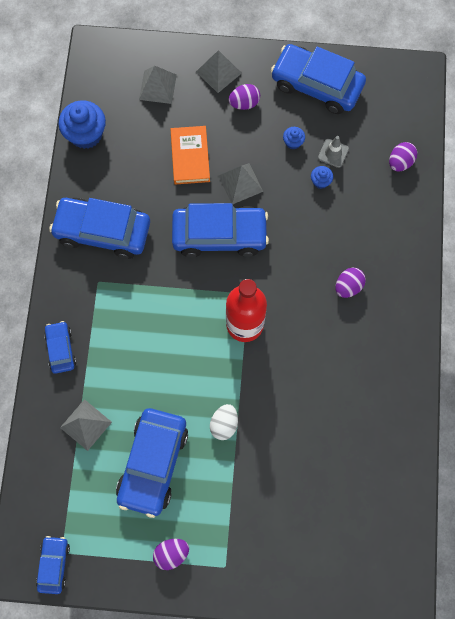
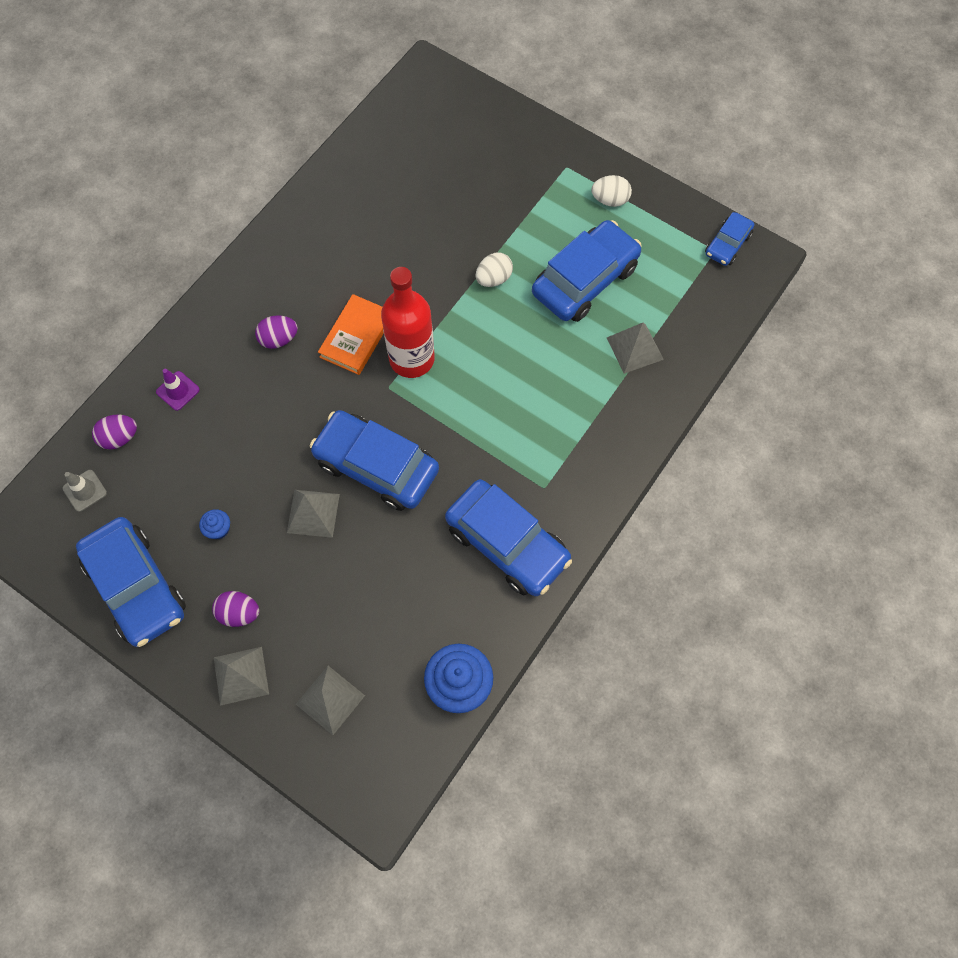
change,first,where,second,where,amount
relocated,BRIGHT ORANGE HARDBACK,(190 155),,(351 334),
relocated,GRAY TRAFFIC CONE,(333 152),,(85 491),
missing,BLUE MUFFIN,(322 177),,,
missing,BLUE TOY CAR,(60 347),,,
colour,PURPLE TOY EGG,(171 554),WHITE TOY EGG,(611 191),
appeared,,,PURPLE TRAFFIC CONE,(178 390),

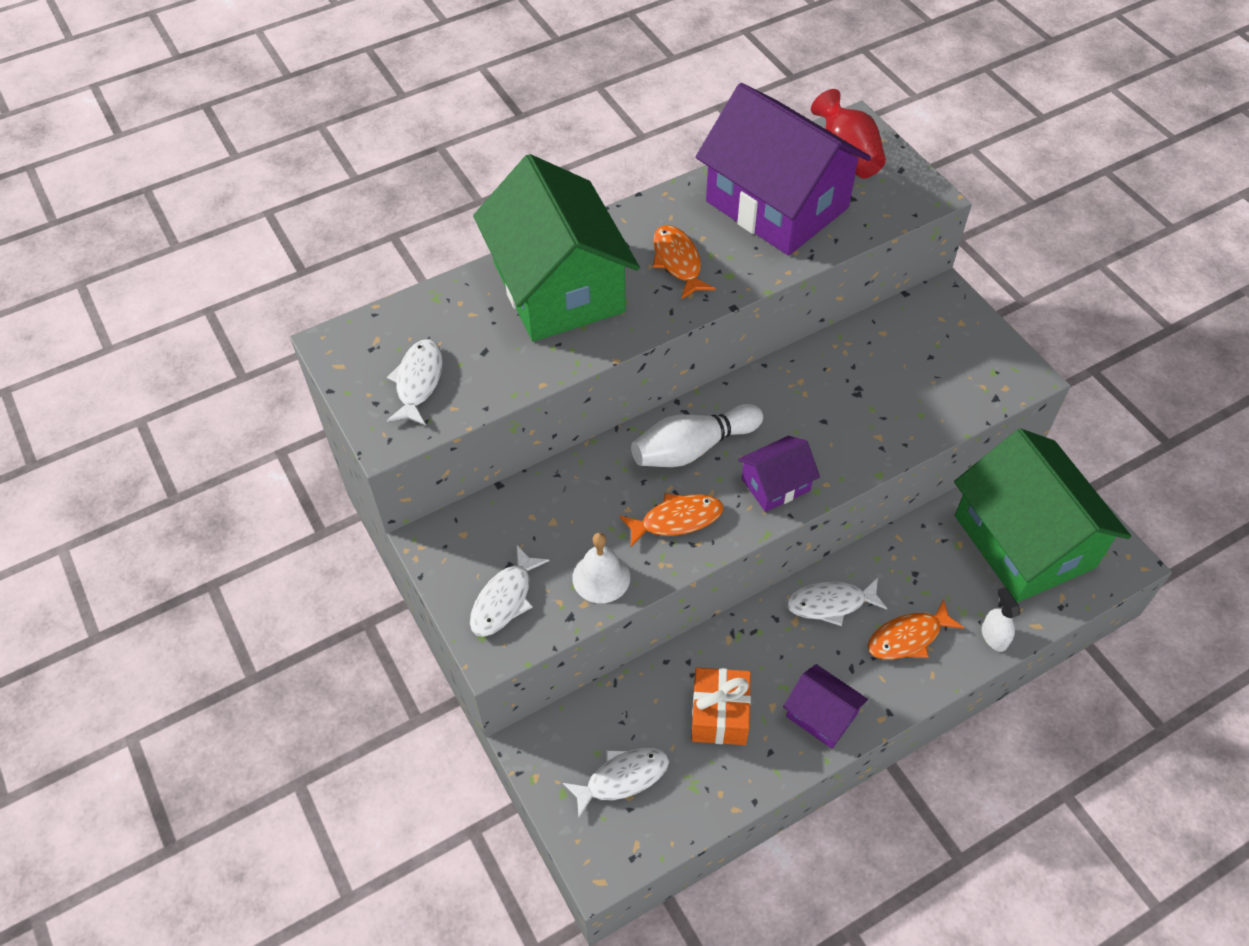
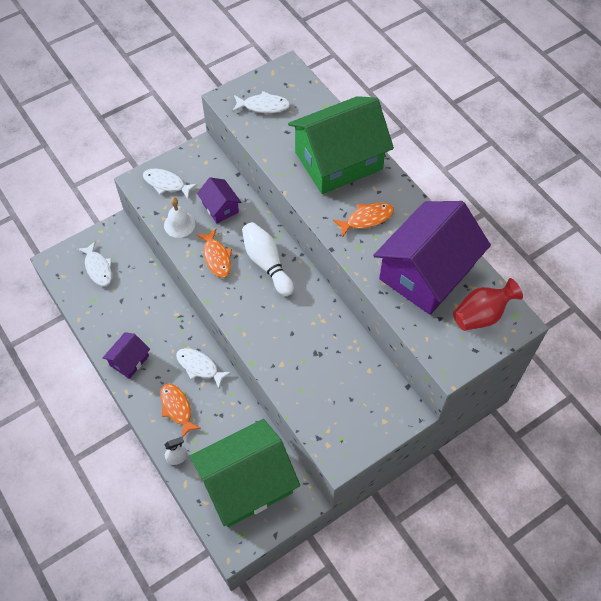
change,first,where,second,where,amount
relocated,PURPLE TOY HOUSE,(779 474),,(219 200),
spun,WHITE TOY FISH,(836 602),,(203 368),45 degrees counterclockwise
missing,BRIGHT ORANGE GIFT,(721 706),,,

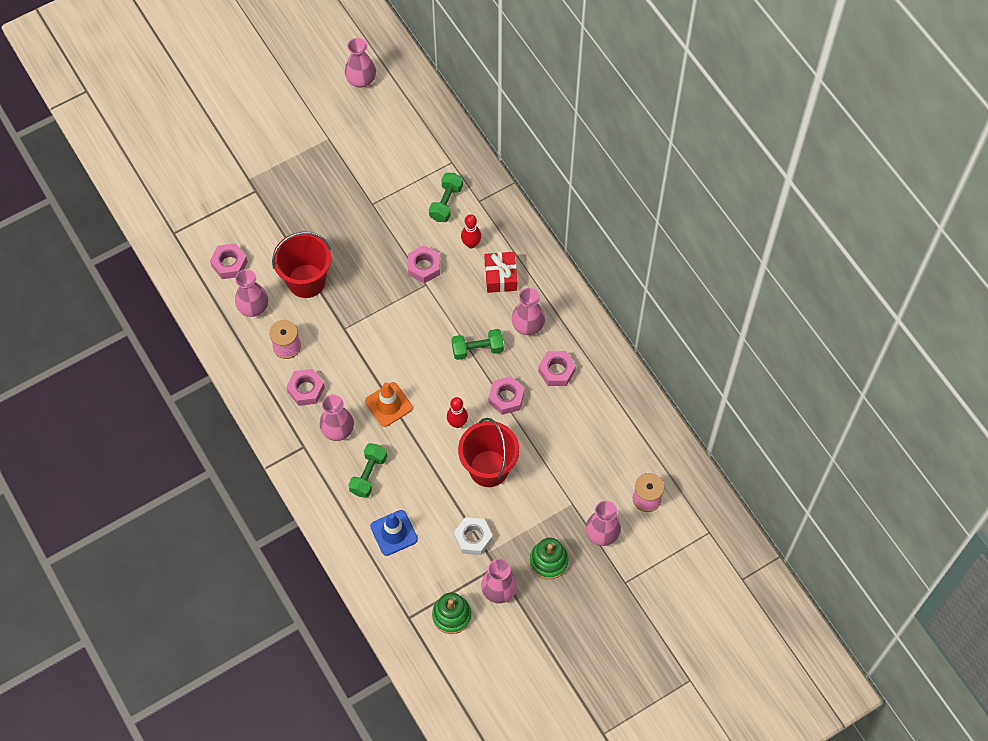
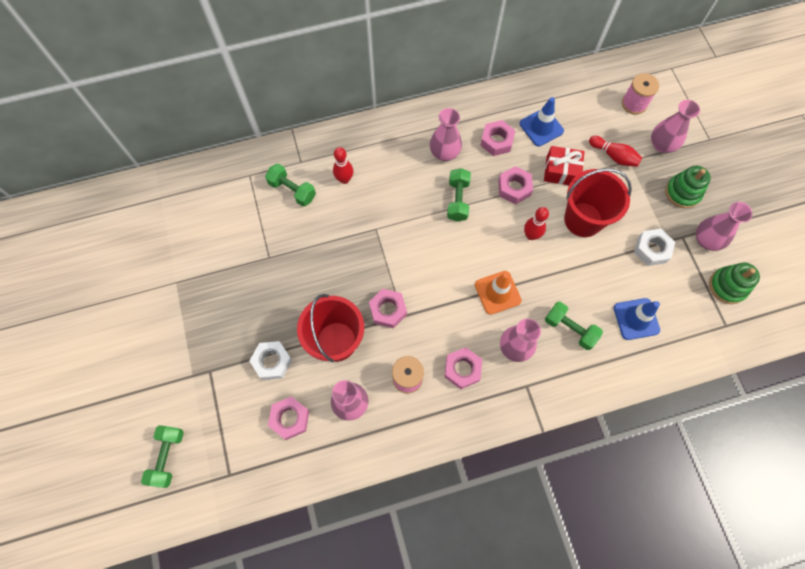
change,first,where,second,where,amount
missing,PINK FLOWER VASE,(360 63),,,
relocated,PINK HEX NUT,(424 264),,(388 308),
relocated,RED GIFT,(501 272),,(564 165),
appeared,,,BLUE TRAFFIC CONE,(542 122),
appeared,,,RED BOWLING PIN,(615 151),
appeared,,,WHITE HEX NUT,(270 360),
appeared,,,EMERALD FREE WEIGHT,(162 456),

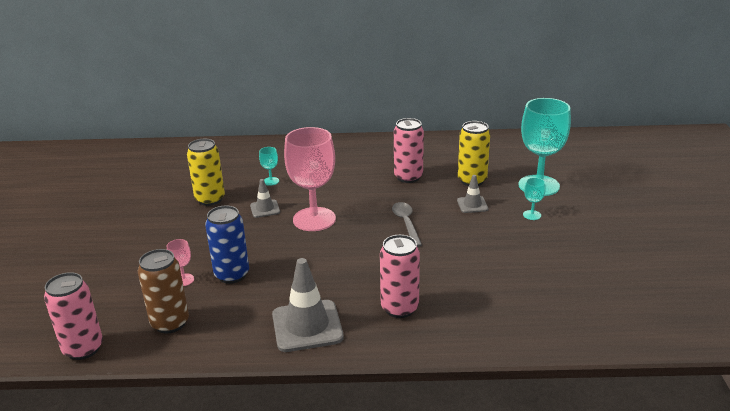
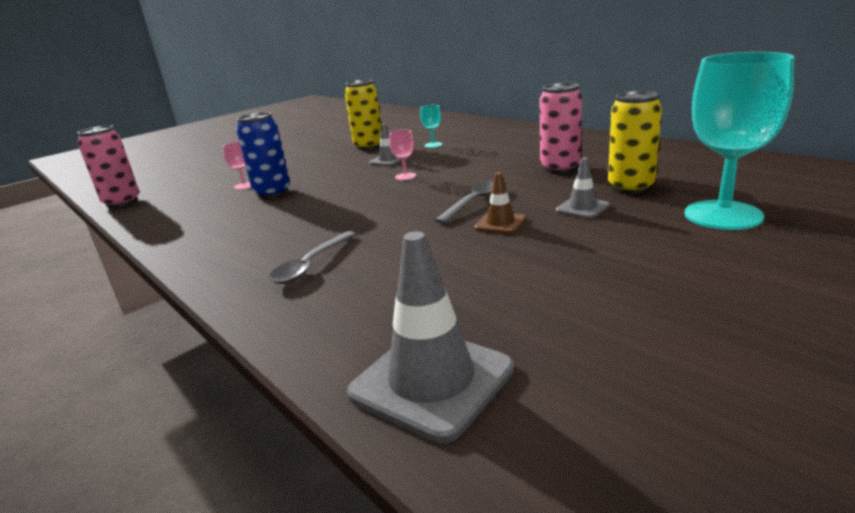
change,first,where,second,where,amount
size,PINK WINE GLASS,(310 179),,(402 155),x0.42
missing,AQUA WINE GLASS,(534 199),,,
exchanged,PINK TIN,(400 276),GRAY TABLESPOON,(312 257),
missing,BROWN TIN,(163 291),,,
relocated,GRAY TRAFFIC CONE,(308 305),,(430 337),
appeared,,,BROWN TRAFFIC CONE,(500 203),

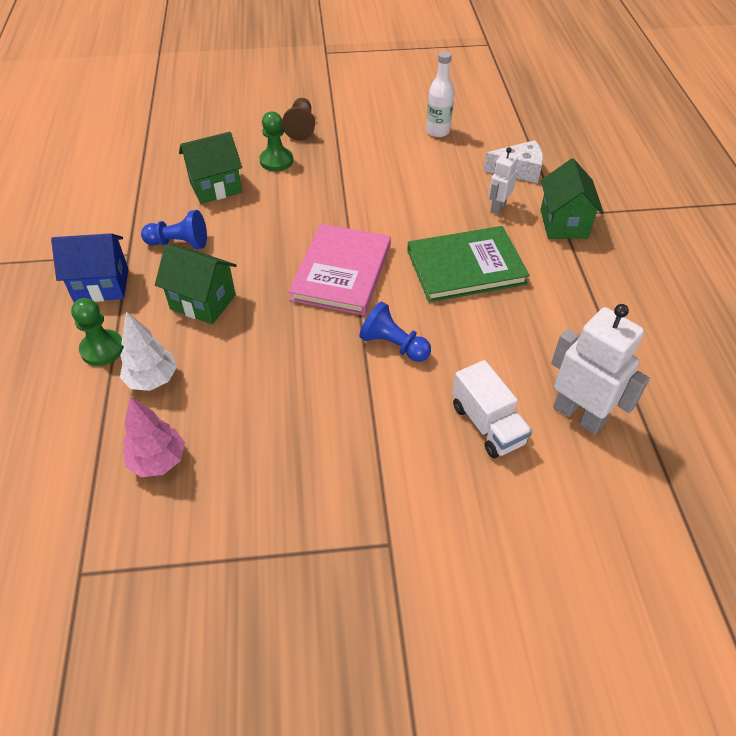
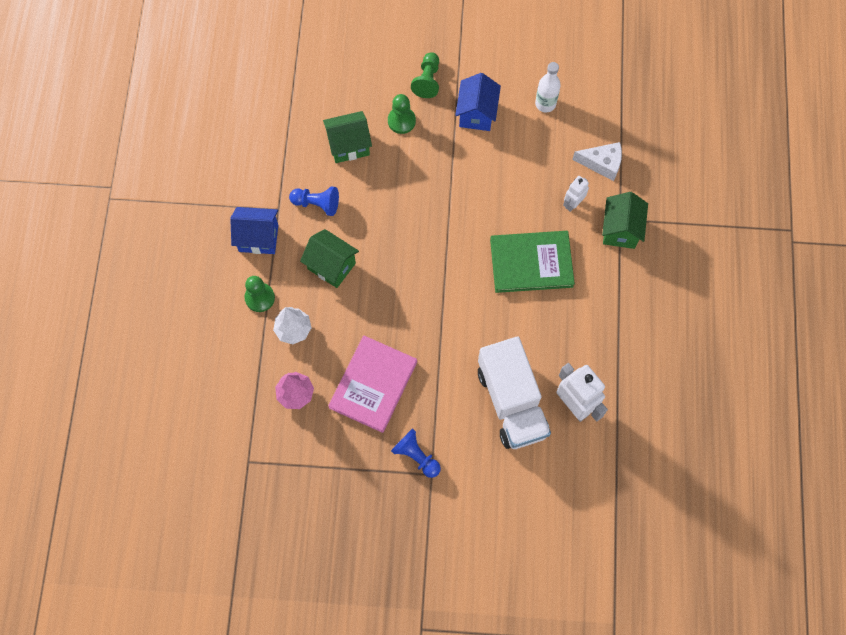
change,first,where,second,where,amount
colour,BROWN PAWN,(298 119),EMERALD PAWN,(425 75),
relocated,PINK HARDBACK,(339 269),,(372 384),
relocated,BLUE PAWN,(395 332),,(416 453),
size,WHITE TOY TRUCK,(492 409),,(514 392),x1.73
appeared,,,BLUE TOY HOUSE,(478 102),

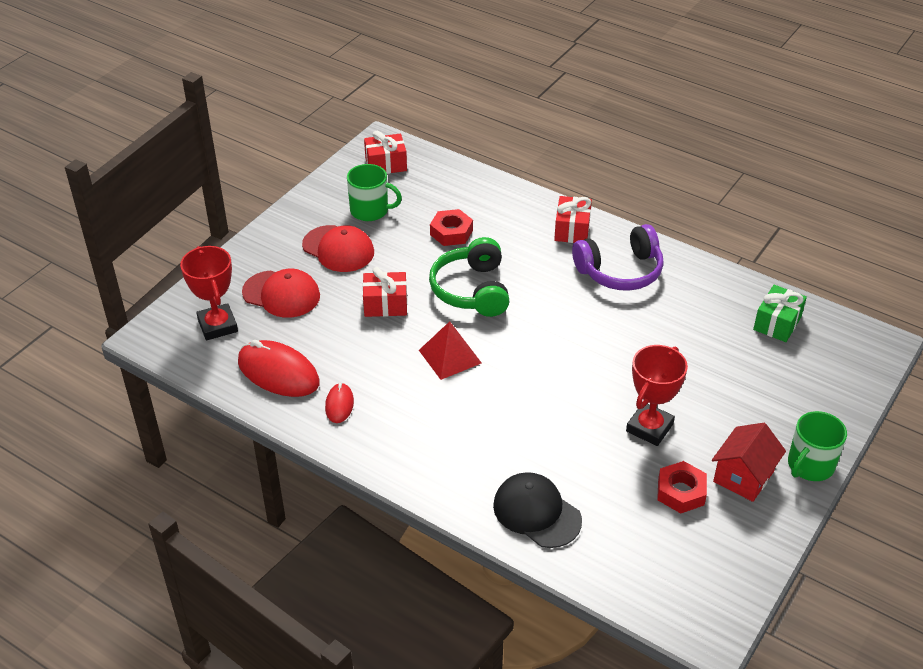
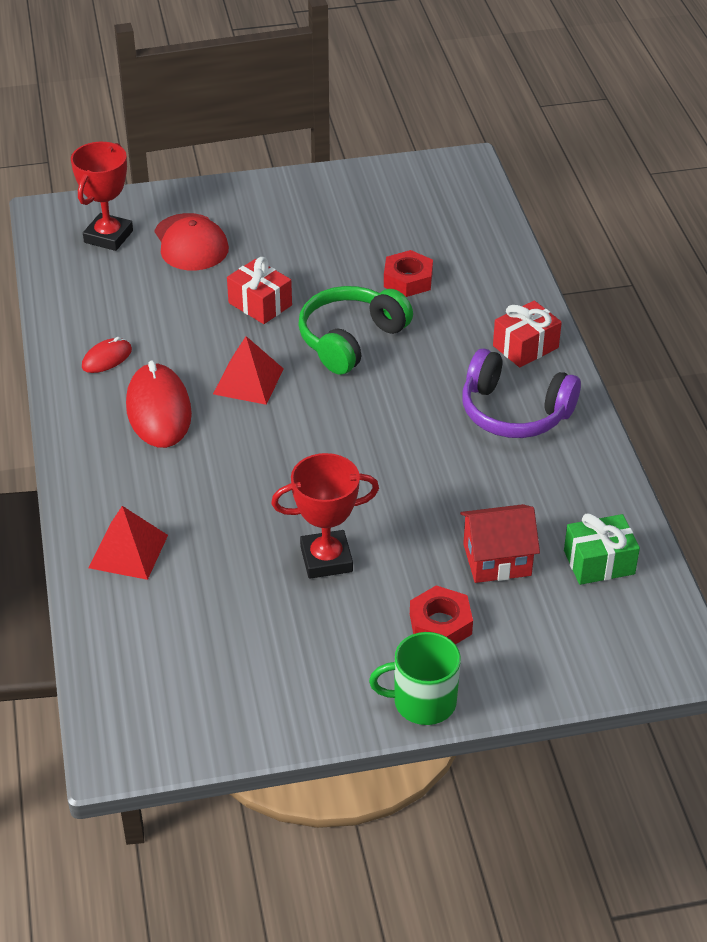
change,first,where,second,where,amount
missing,RED GIFT,(385 152),,,
missing,EMERALD MUG,(374 192),,,
missing,RED PEAKED CAP,(338 248),,,
relocated,RED PC MOUSE,(279 368),,(159 404),
relocated,RED TOY HOUSE,(749 462),,(500 543),
relocated,RED HEX NUT,(682 487),,(441 615),
exchanged,EBONY PEAKED CAP,(537 510),RED PYRAMID,(128 543),

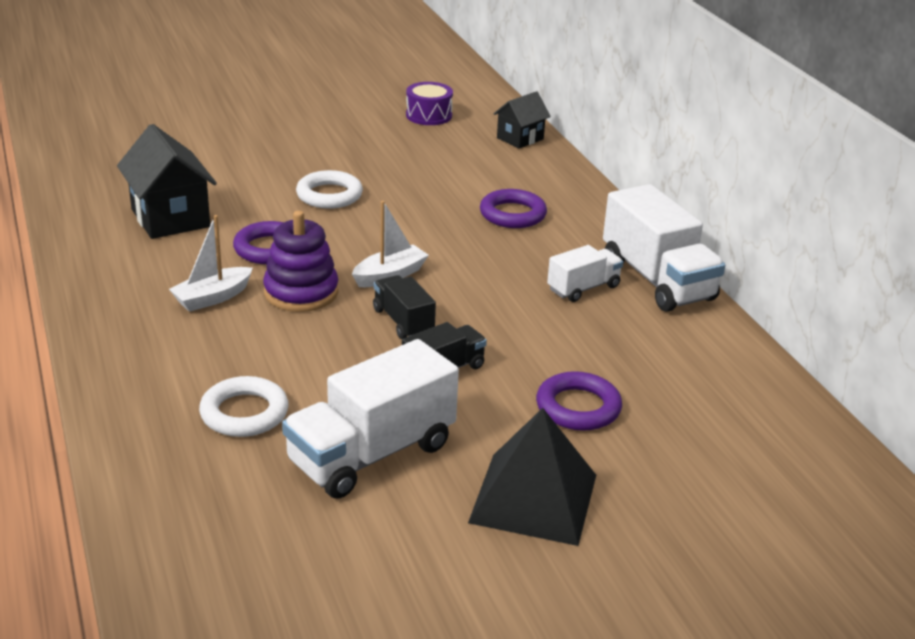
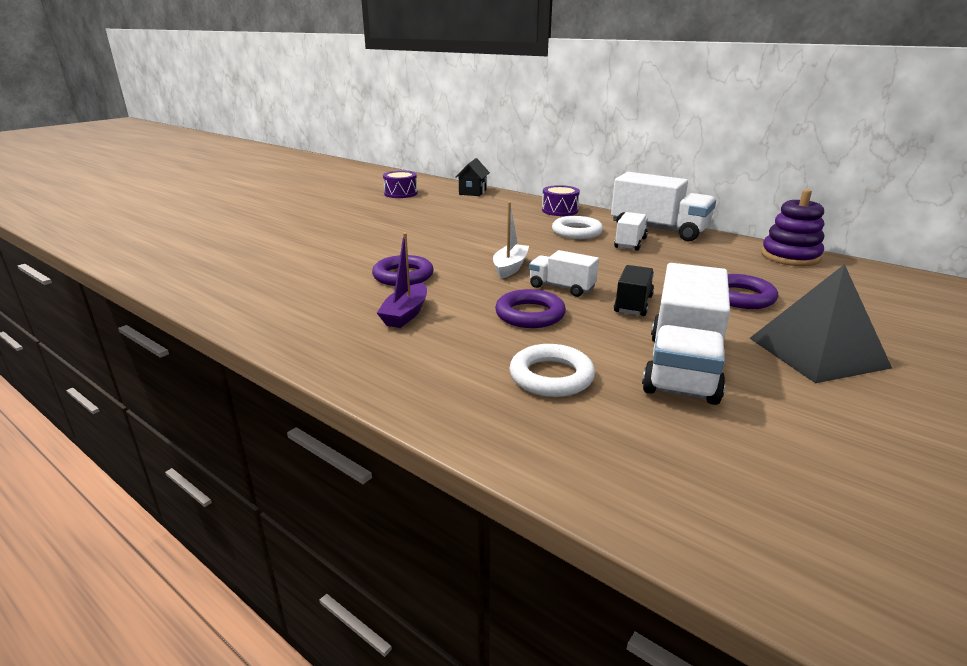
change,first,where,second,where,amount
missing,EBONY TOY HOUSE,(167 181),,,
relocated,WHITE HOOP,(329 189),,(577 227),
relocated,PURPLE HOOP,(513 208),,(530 308),
relocated,PURPLE STACKING RINGS,(300 261),,(792 227),
colour,WHITE TOY BOAT,(211 263),PURPLE TOY BOAT,(402 280),
colour,EBONY TOY TRUCK,(404 307),WHITE TOY TRUCK,(564 273),
appeared,,,PURPLE DRUM,(561 200),

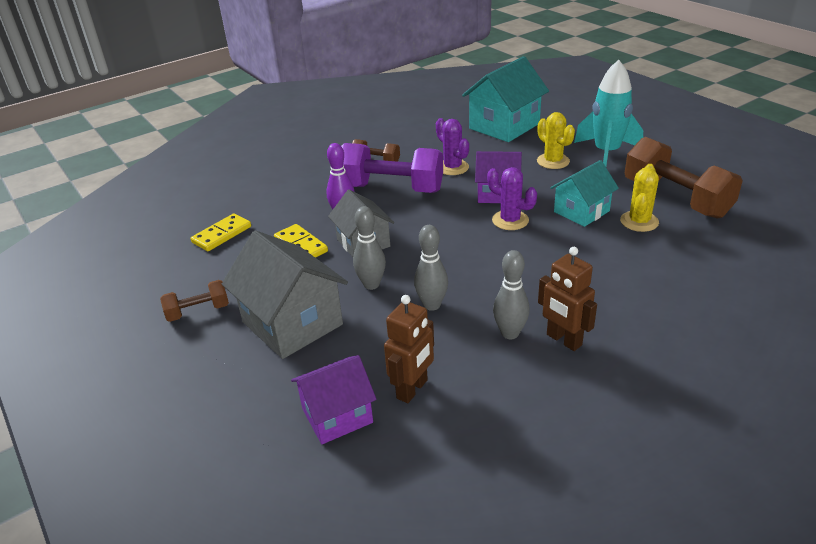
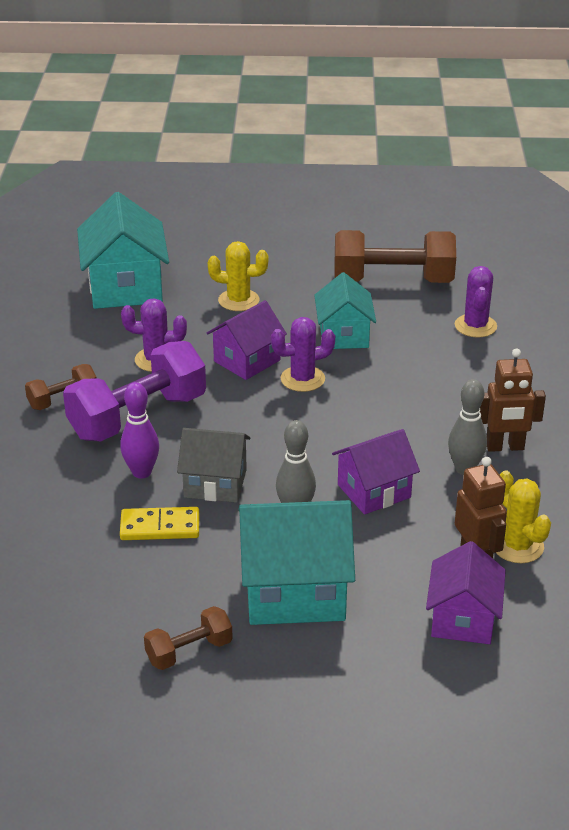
change,first,where,second,where,amount
missing,AQUA SPACESHIP,(608 113),,,
relocated,GOLDEN SAGUARO CACTUS,(639 198),,(523 517),
missing,GOLDEN DOMINO,(221 232),,,
exchanged,GRAY BOWLING PIN,(431 268),PURPLE TOY HOUSE,(376 472),
colour,GRAY TOY HOUSE,(285 294),AQUA TOY HOUSE,(296 562),
spun,BROWN FREE WEIGHT,(194 301),,(188 638),45 degrees clockwise
appeared,,,PURPLE SAGUARO CACTUS,(476 302),

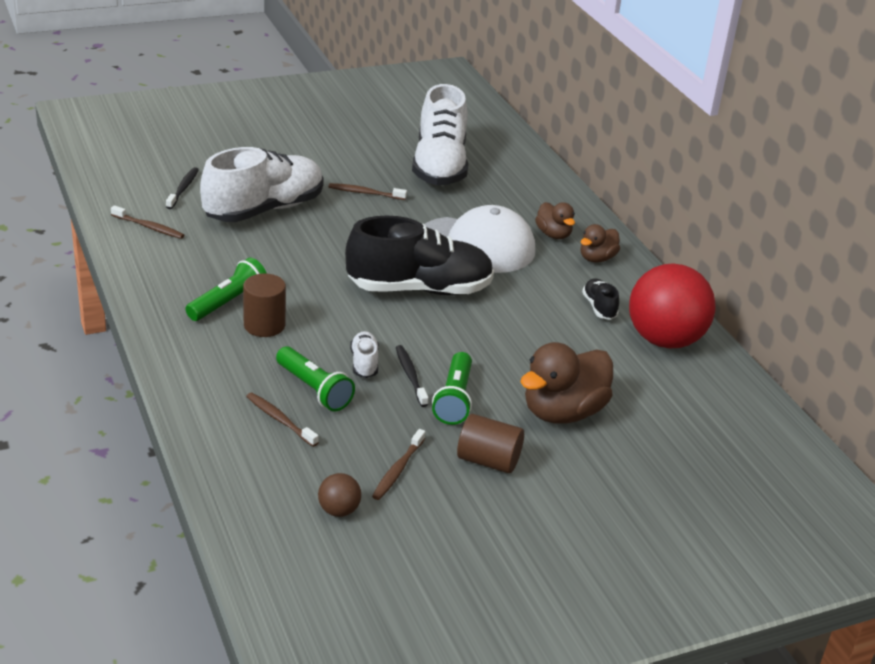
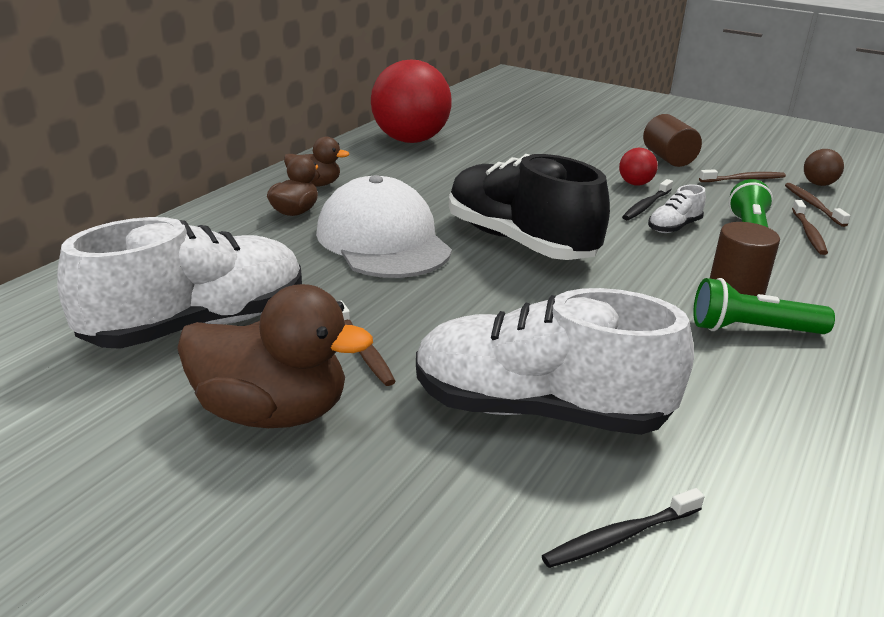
change,first,where,second,where,amount
relocated,BROWN TOOTHBRUSH,(147 222),,(817 205),
missing,EBONY SHOE,(600 299),,,
relocated,BROWN RUBBER DUCK,(566 383),,(275 356),
exchanged,EMERALD FLASHLIGHT,(452 388),RED SPHERE,(638 166),

